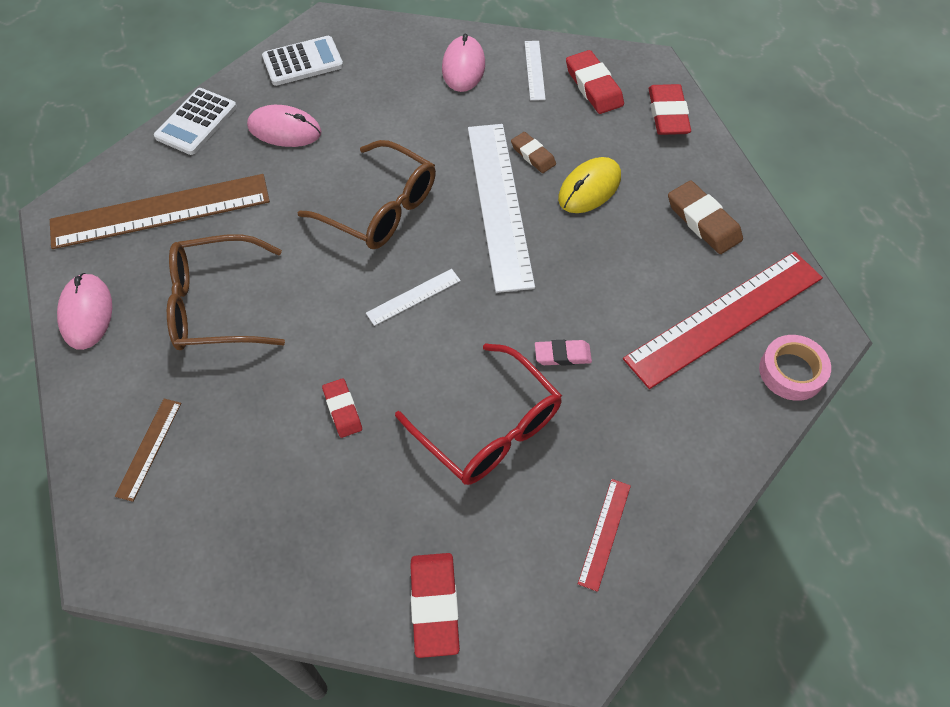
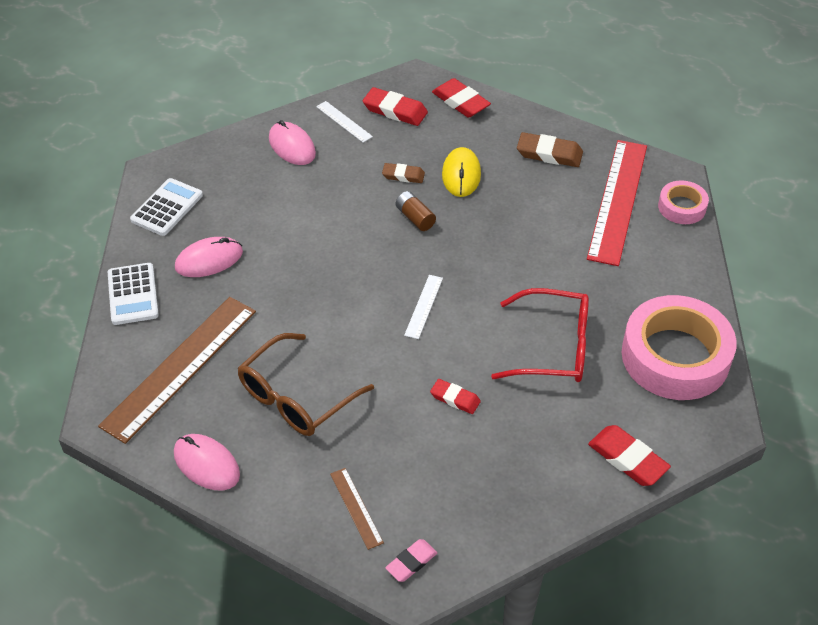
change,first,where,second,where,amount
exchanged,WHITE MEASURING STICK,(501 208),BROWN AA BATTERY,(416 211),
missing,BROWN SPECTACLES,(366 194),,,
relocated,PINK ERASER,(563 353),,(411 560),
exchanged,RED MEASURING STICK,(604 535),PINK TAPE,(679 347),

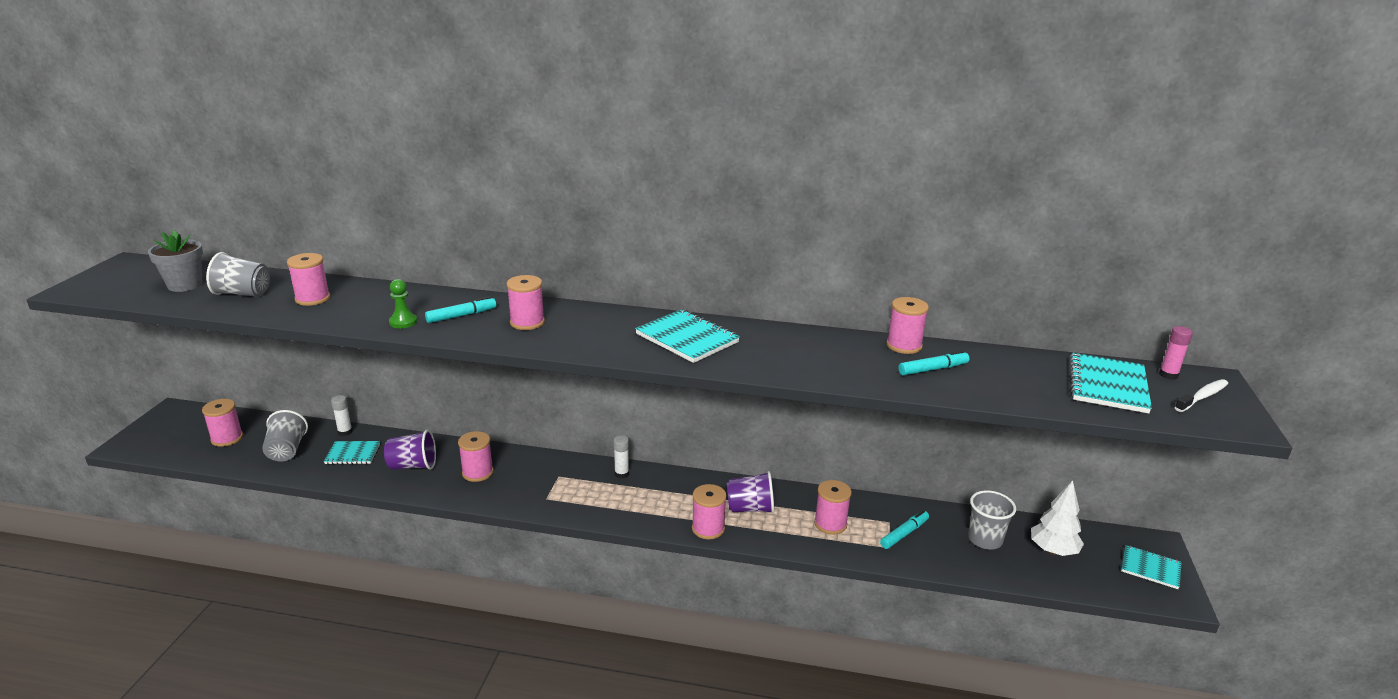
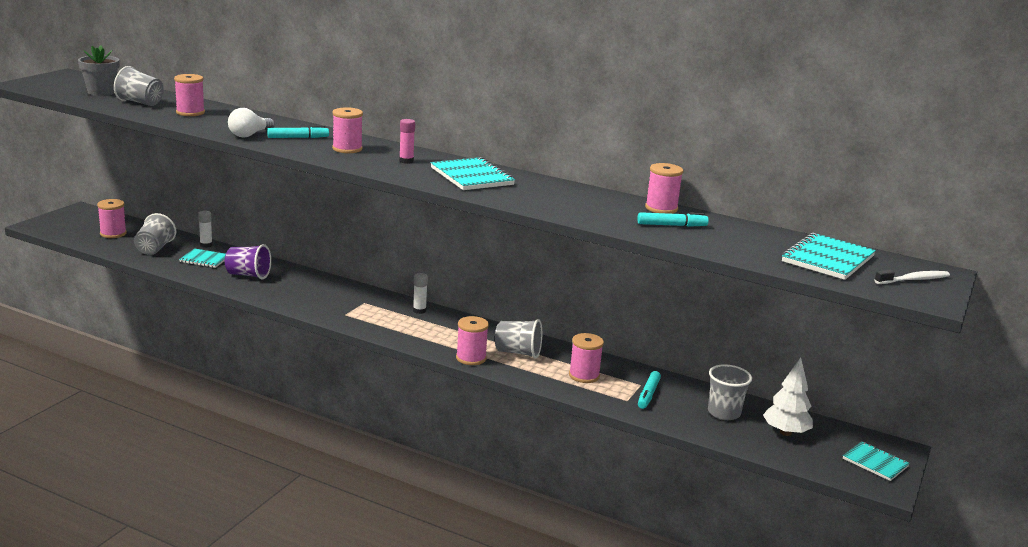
change,first,where,second,where,amount
exchanged,EMERALD PAWN,(403 303),WHITE BULB,(251 123),
relocated,PINK STICK OF GLUE,(1176 353),,(407 141),
missing,PINK SPOOL,(476 456),,,
colour,PURPLE BEAKER,(750 492),GRAY BEAKER,(518 339),
spun,AQUA MARKER,(904 529),,(649 390),135 degrees clockwise

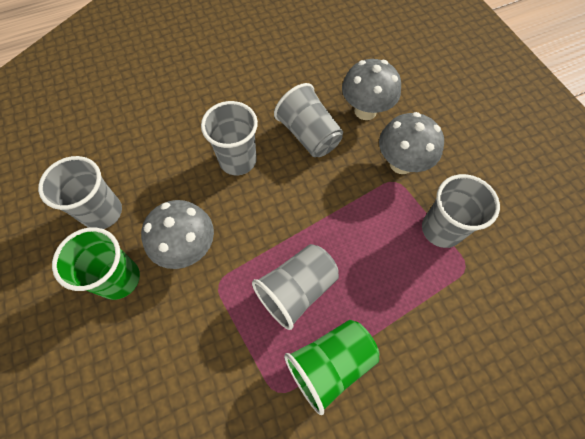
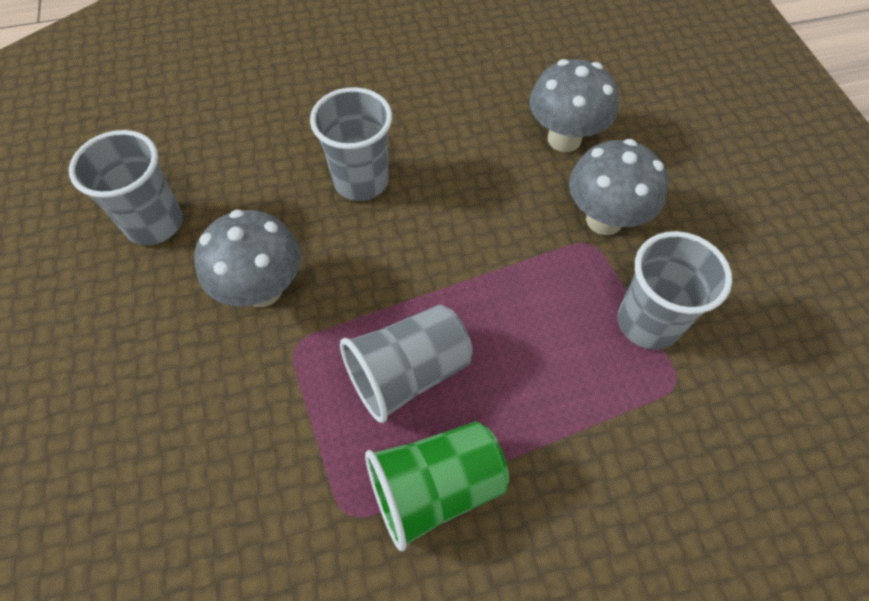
change,first,where,second,where,amount
missing,GRAY BEAKER,(308 120),,,
missing,EMERALD BEAKER,(96 263),,,

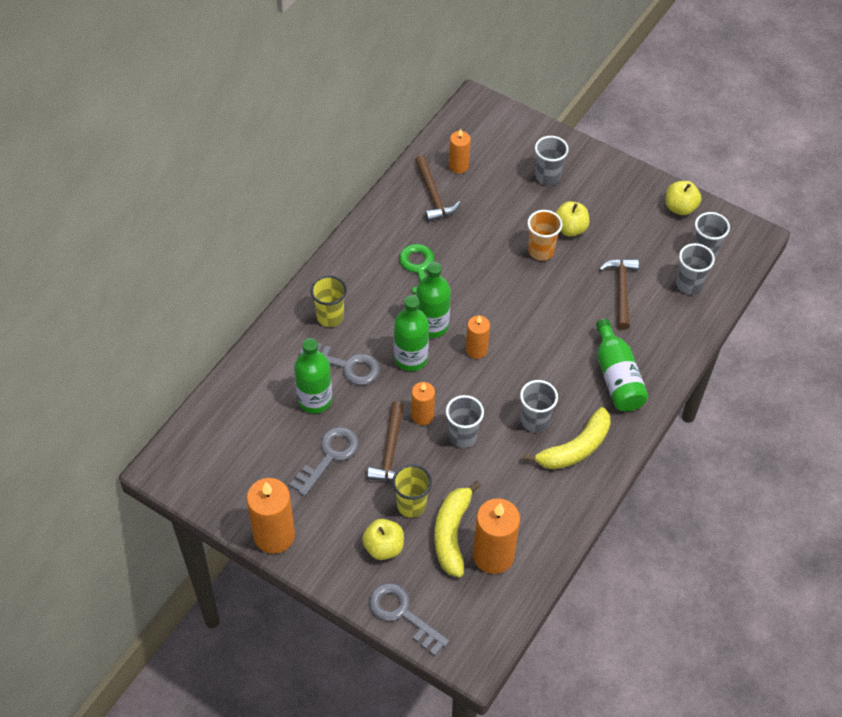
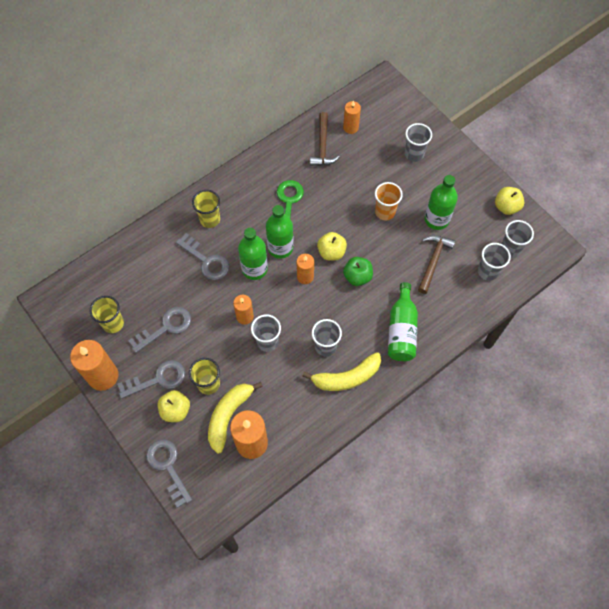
change,first,where,second,where,amount
relocated,GOLDEN TOY APPLE,(572 219),,(332 246),
relocated,EMERALD BOTTLE,(313 376),,(441 202),
missing,BROWN HAMMER,(385 441),,,
appeared,,,EMERALD TOY APPLE,(358 271),
appeared,,,GOLDEN BEAKER,(107 314),
appeared,,,GRAY KEY,(151 379),

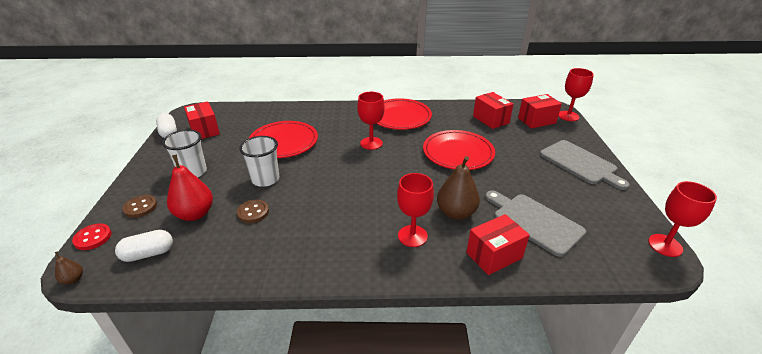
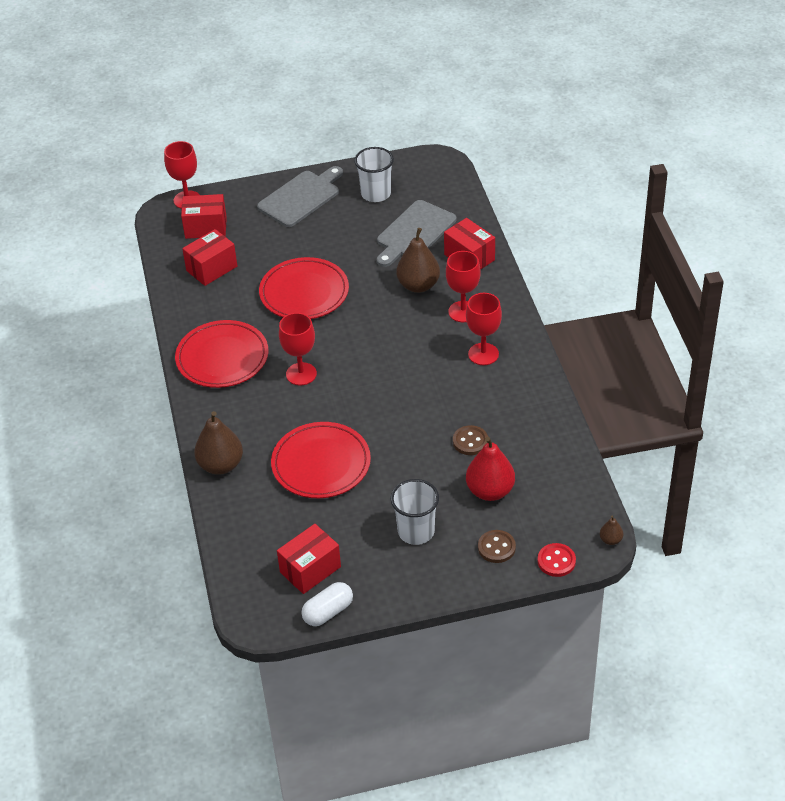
change,first,where,second,where,amount
spun,RED BOX,(540 111),,(204 216),60 degrees counterclockwise
relocated,WHITE BEAKER,(259 161),,(374 174),
relocated,RED WINE GLASS,(682 219),,(484 329),
missing,WHITE PILL,(144 246),,,
appeared,,,BROWN PEAR,(218 443),

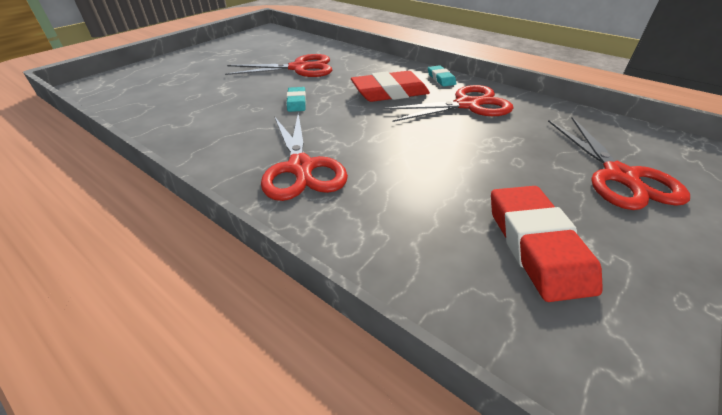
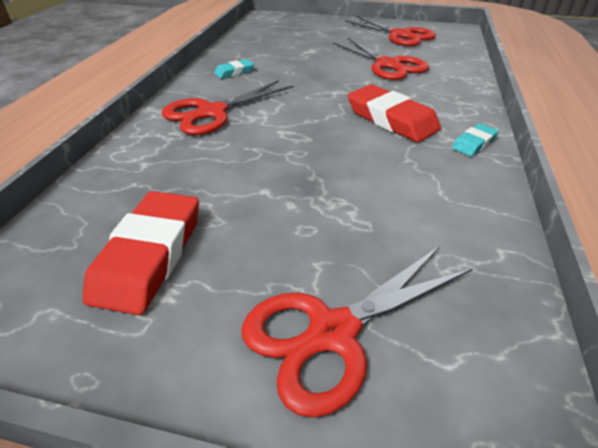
change,first,where,second,where,amount
relocated,RED SCISSORS,(449 103),,(390 31),
relocated,AQUA ERASER,(296 99),,(234 68),
spun,RED ERASER,(547 244),,(140 253),45 degrees counterclockwise

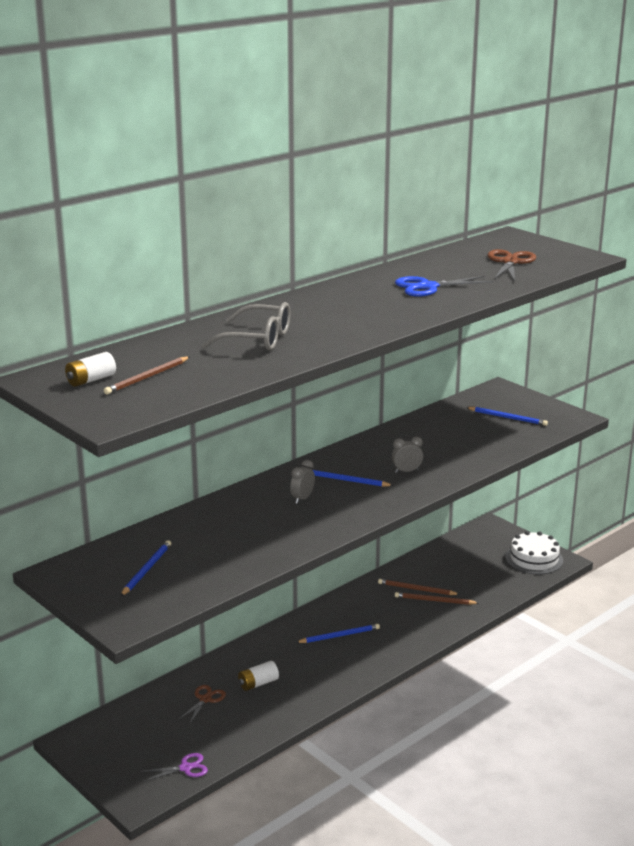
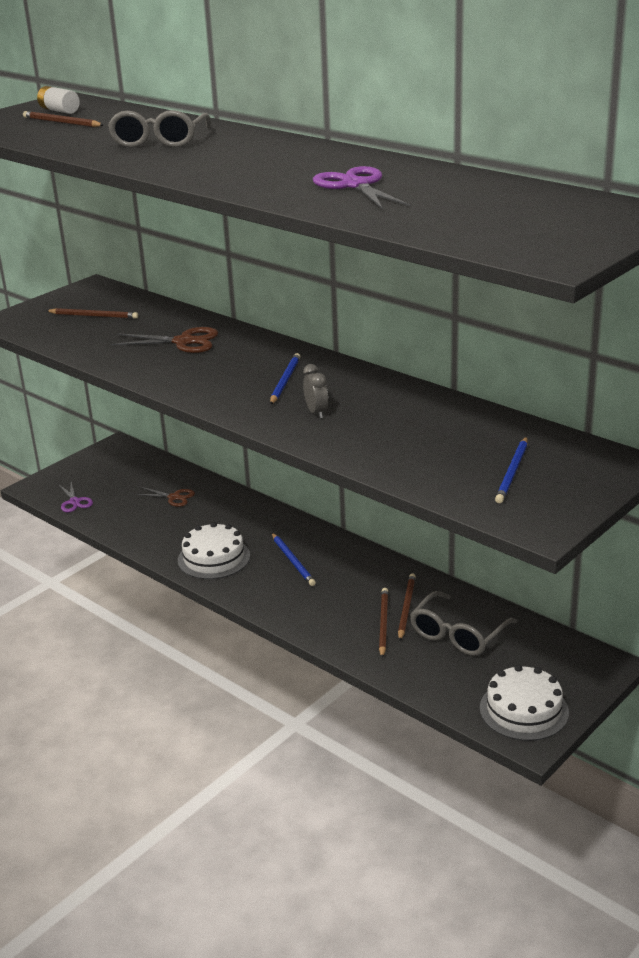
change,first,where,second,where,amount
relocated,BROWN SCISSORS,(511 265),,(164 340),
colour,BLUE SCISSORS,(444 286),PURPLE SCISSORS,(362 187),
missing,GRAY CLOCK,(302 482),,,
colour,BLUE WOODEN PENCIL,(145 568),BROWN WOODEN PENCIL,(92 313),
missing,WHITE AA BATTERY,(258 676),,,
appeared,,,WHITE LAYER CAKE,(214 550),
appeared,,,GRAY SPECTACLES,(463 623),

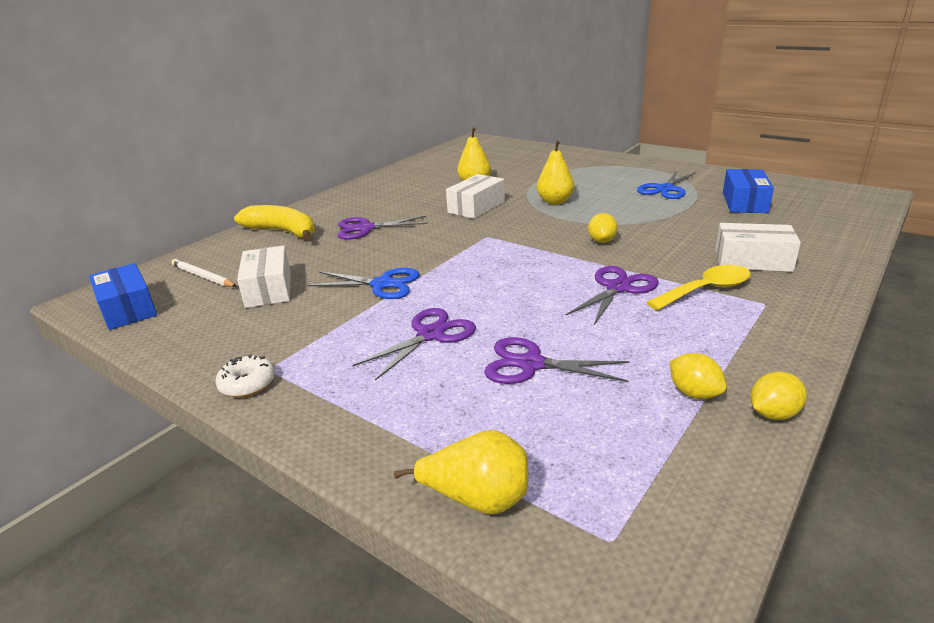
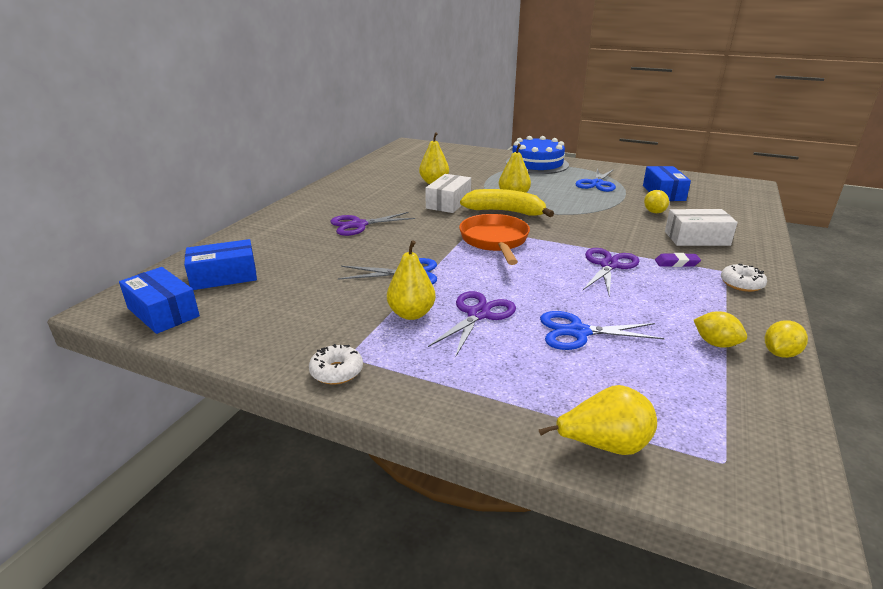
change,first,where,second,where,amount
relocated,GOLDEN BANANA,(274 222),,(507 203),
relocated,GOLDEN LEMON,(603 228),,(656 201),
missing,WHITE BOX,(264 276),,,
exchanged,WHITE WOODEN PENCIL,(204 273),BLUE BOX,(220 264),
exchanged,GOLDEN TABLESPOON,(698 287),PURPLE ERASER,(678 260),
colour,PURPLE SCISSORS,(557 360),BLUE SCISSORS,(602 330),
appeared,,,BLUE LAYER CAKE,(537 155),
appeared,,,BRIGHT ORANGE FRYING PAN,(494 239),
appeared,,,GOLDEN PEAR,(411 280),
appeared,,,WHITE DOUGHNUT,(744 278),

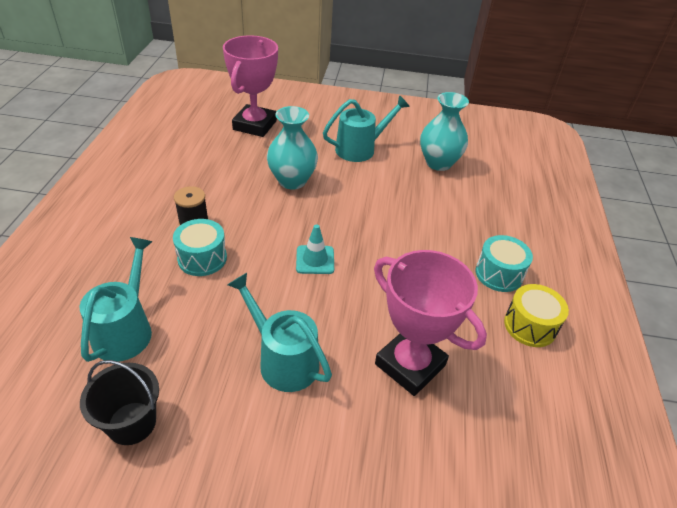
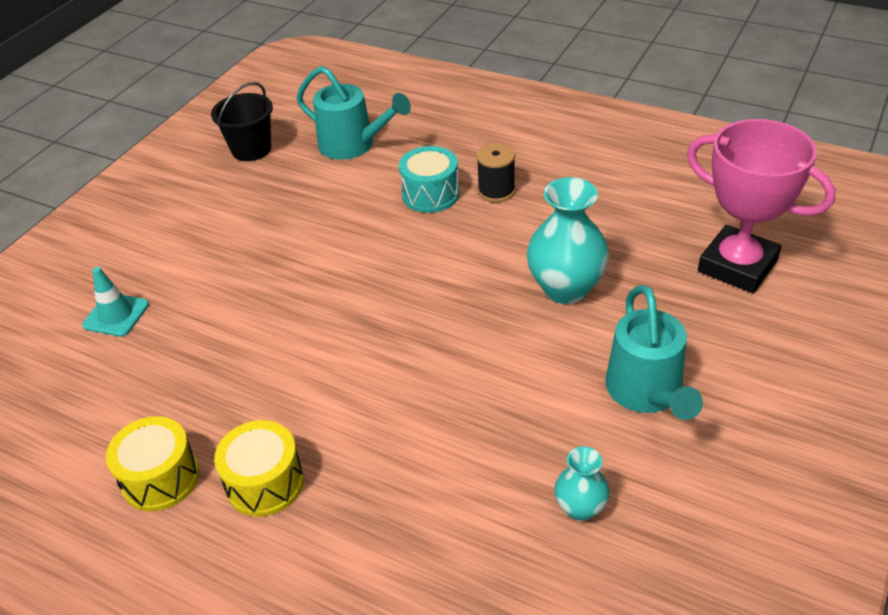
change,first,where,second,where,amount
size,AQUA FLOWER VASE,(444 131),,(582 483),x0.54
relocated,AQUA TRAFFIC CONE,(315 249),,(115 302),
colour,AQUA DRUM,(504 263),GOLDEN DRUM,(259 468),
missing,PINK TROPHY,(430 323),,,
missing,AQUA WATERING CAN,(279 332),,,

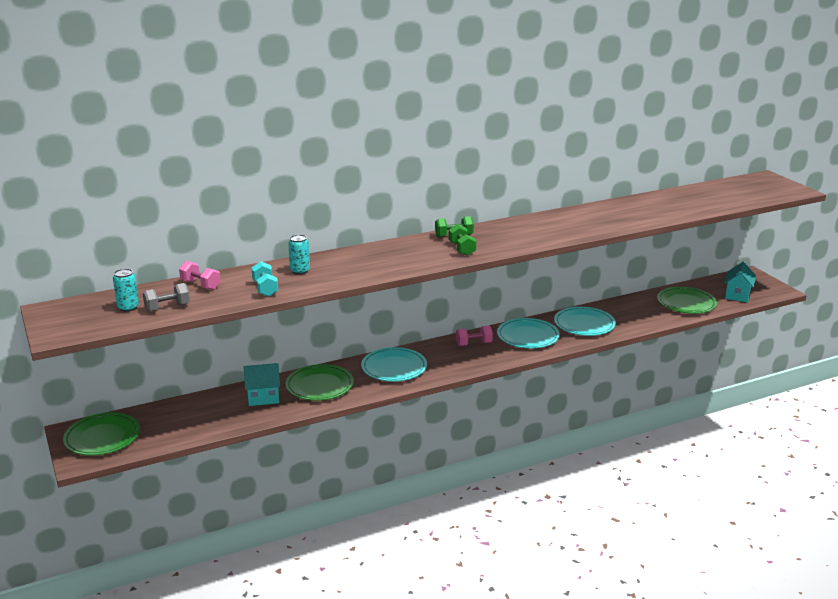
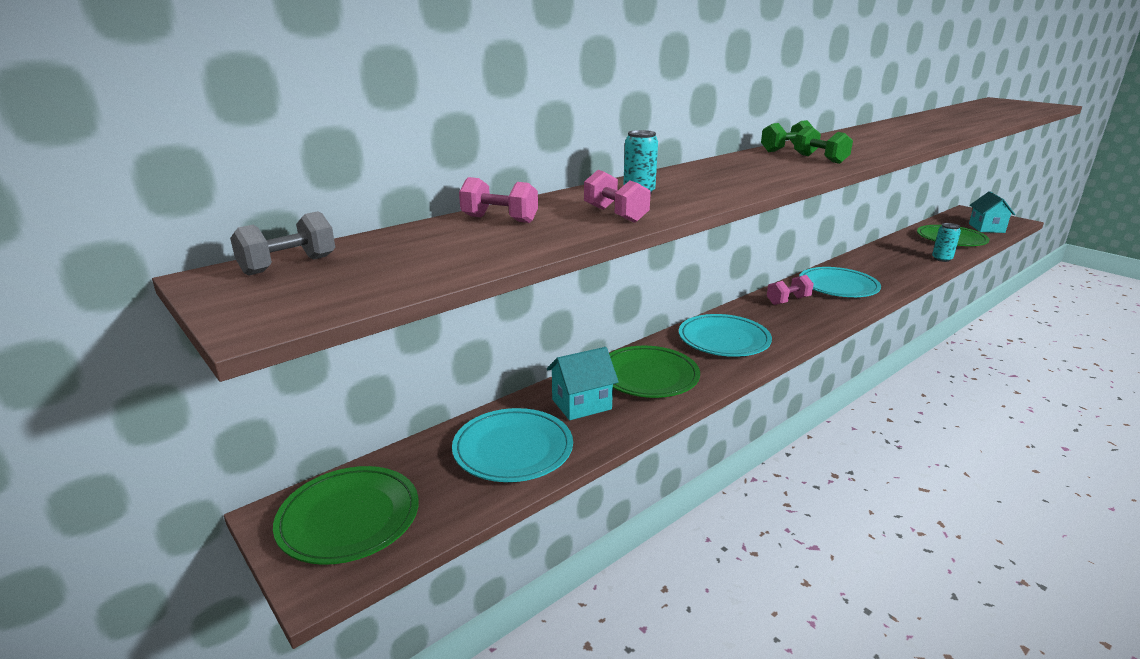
change,first,where,second,where,amount
colour,AQUA FREE WEIGHT,(264 279),PINK FREE WEIGHT,(617 196),
relocated,AQUA TIN,(126 290),,(946 242),
relocated,GRAY FREE WEIGHT,(166 297),,(282 243),
relocated,AQUA PLATE,(585 321),,(512 445),

